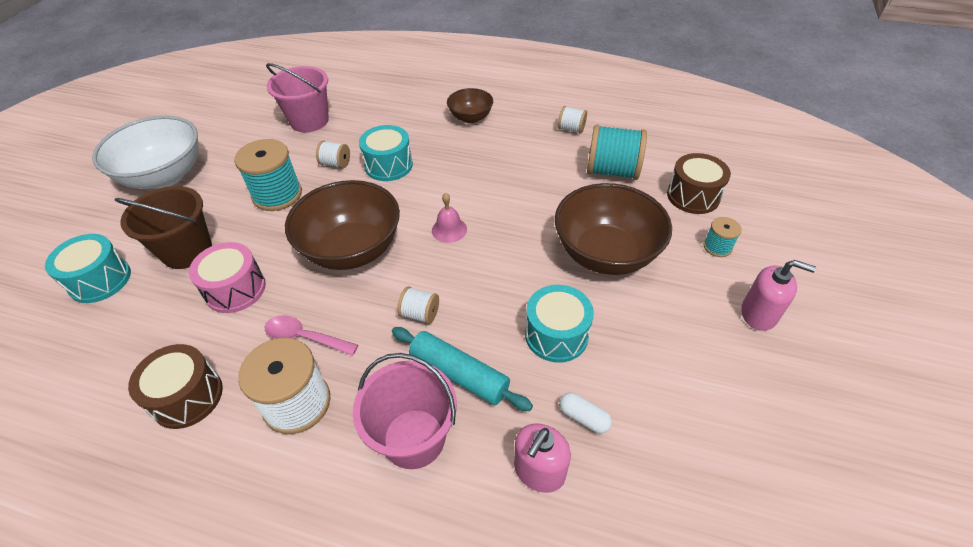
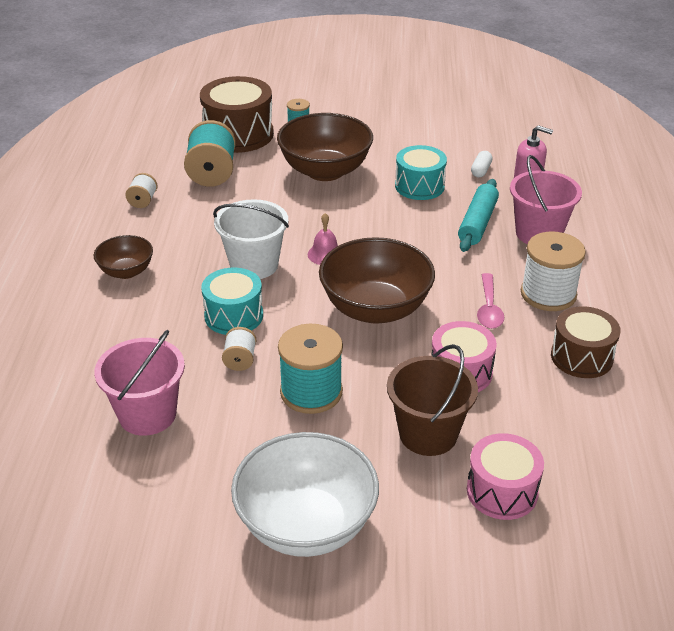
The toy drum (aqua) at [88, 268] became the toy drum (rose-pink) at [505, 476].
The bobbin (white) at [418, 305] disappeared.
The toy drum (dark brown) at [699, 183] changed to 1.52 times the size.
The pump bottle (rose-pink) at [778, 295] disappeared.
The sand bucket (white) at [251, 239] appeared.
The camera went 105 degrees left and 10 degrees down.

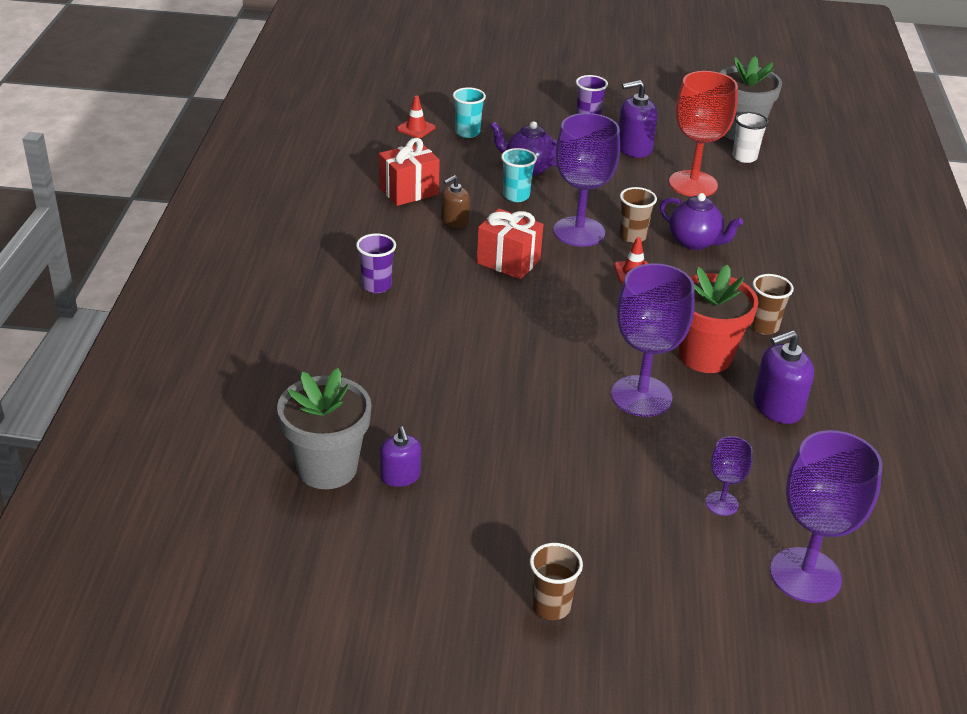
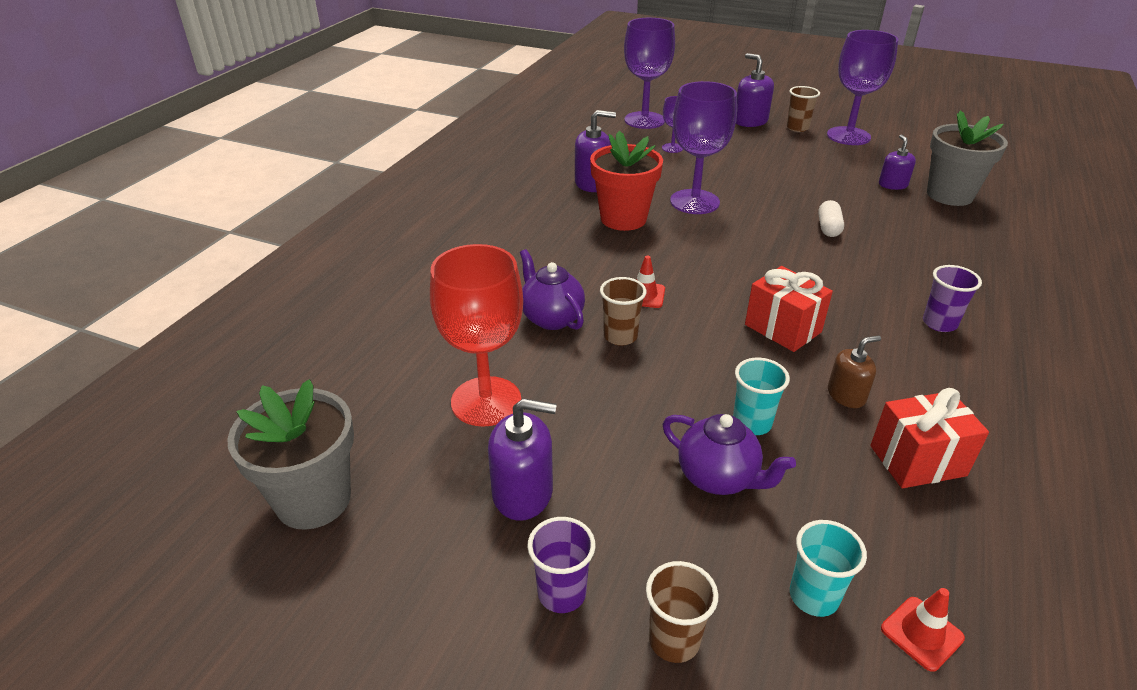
The goblet (purple) moved from [586, 180] to [863, 87].
The tumbler (white) at [750, 137] disappeared.
The tumbler (dark brown) moved from [772, 304] to [682, 612].
The pump bottle (purple) at [755, 90] appeared.
The capsule (white) at [831, 218] appeared.
The camera went 160 degrees left and 0 degrees up.

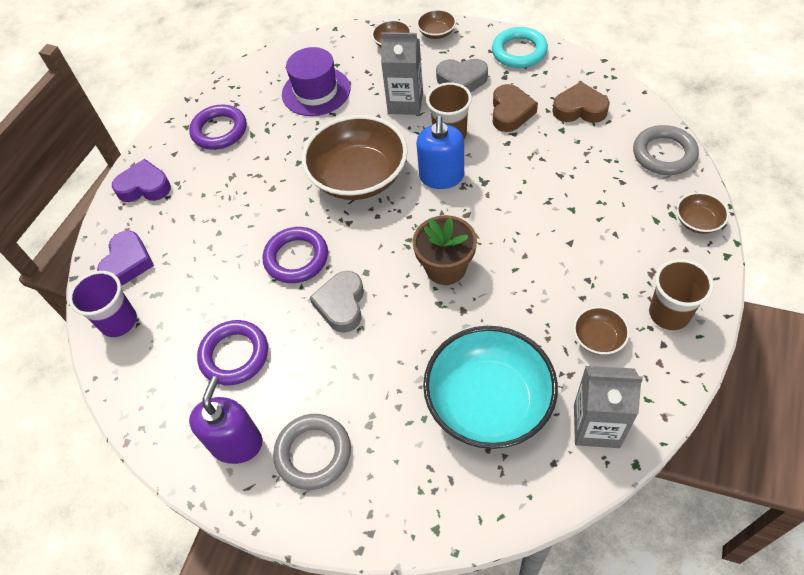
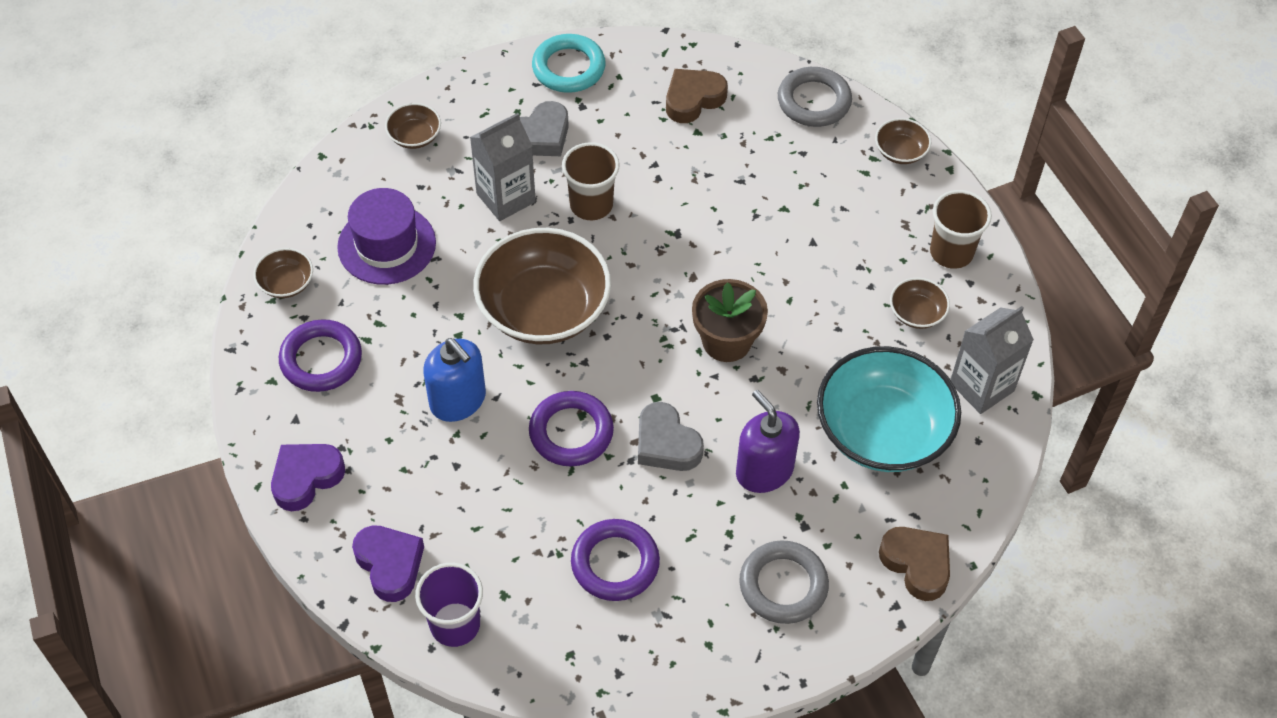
The pump bottle (purple) moved from [225, 420] to [768, 441].
The pump bottle (cobalt) moved from [440, 152] to [454, 380].
The serving bowl (dark brown) moved from [436, 24] to [283, 273].
The heart (dark brown) moved from [515, 108] to [914, 564].
The camera went 50 degrees left and 0 degrees up.

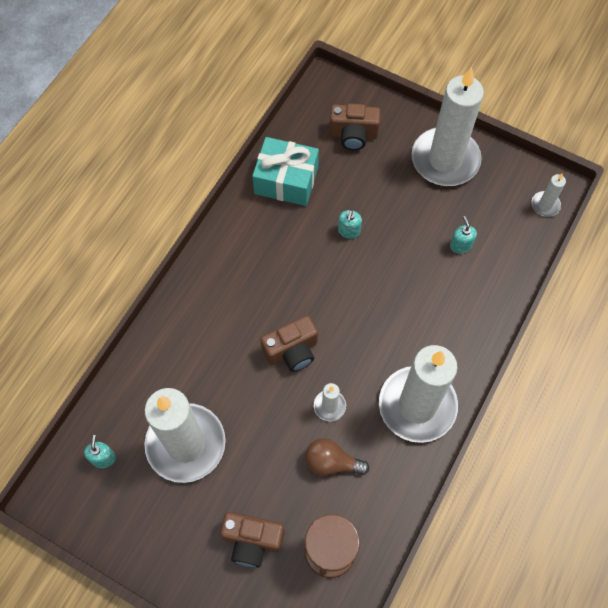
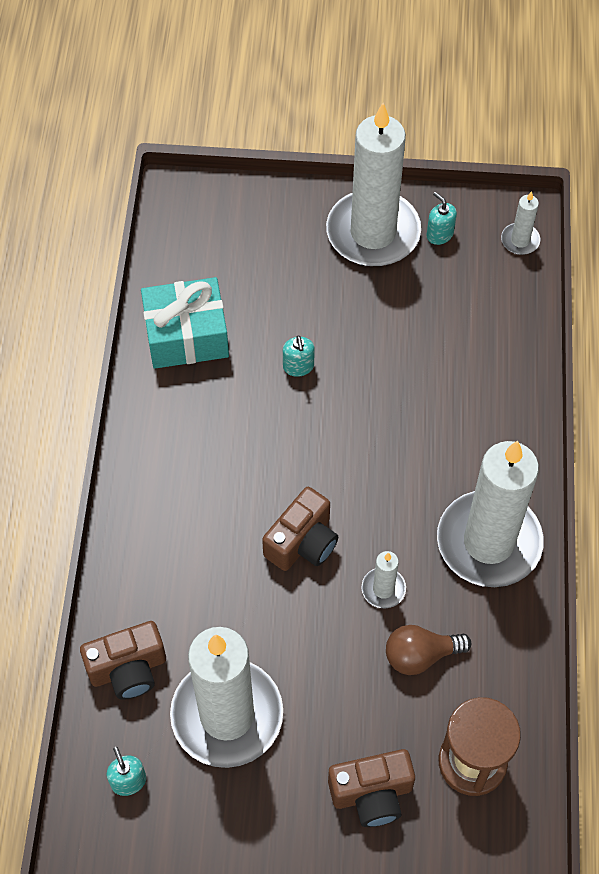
The camera (dark brown) moved from [355, 126] to [123, 660].
The pump bottle (aqua) moved from [463, 235] to [442, 218].
The camera went 25 degrees left and 5 degrees down.

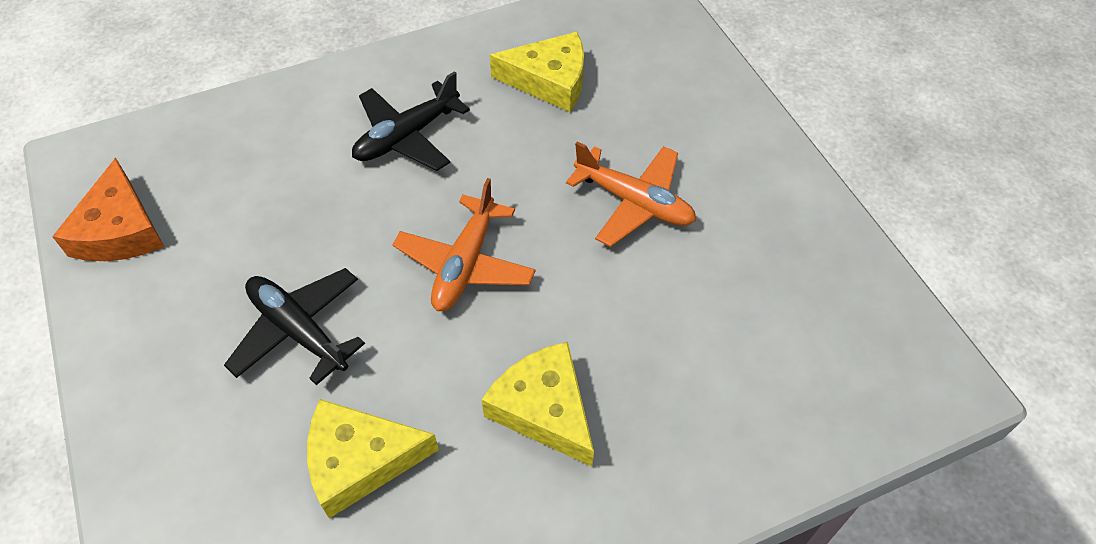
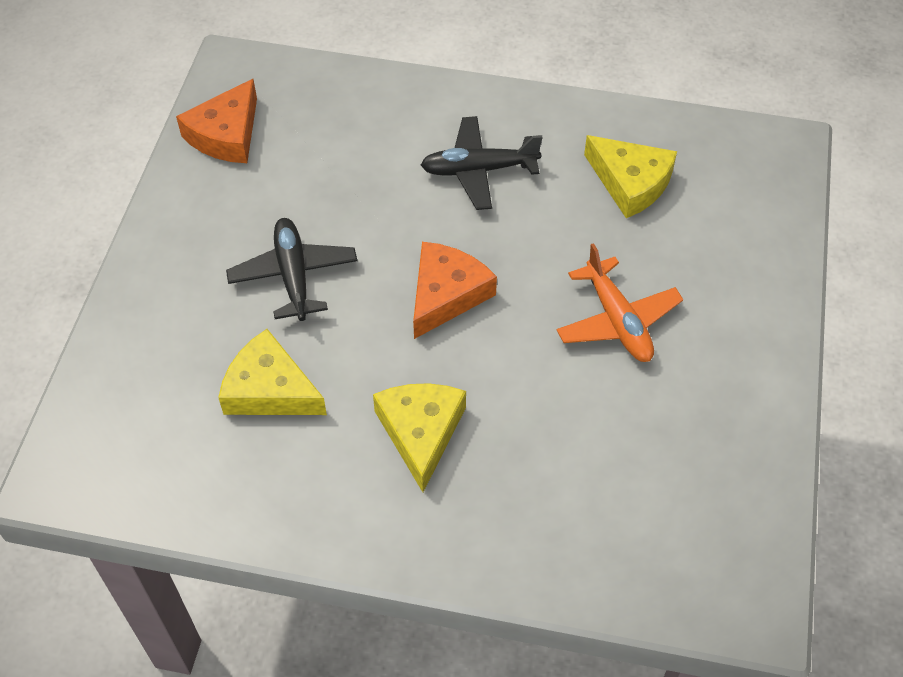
The plane (orange) at [464, 244] was replaced by the piece of cheese (orange) at [455, 290].
The camera went 35 degrees right and 0 degrees up.

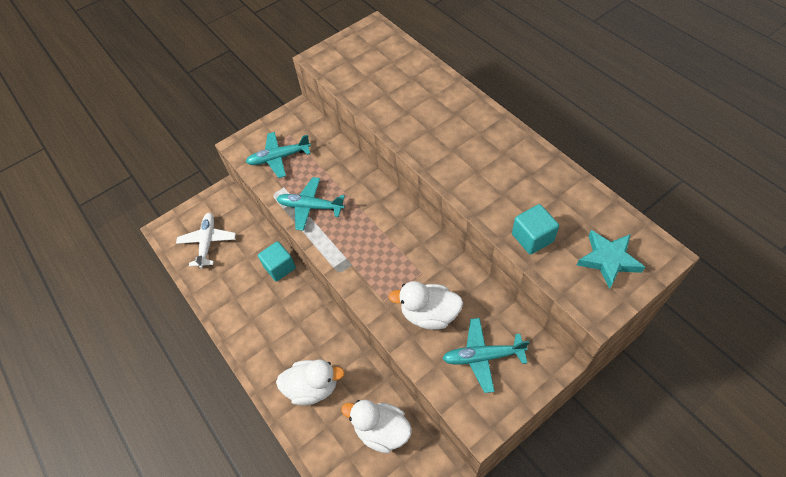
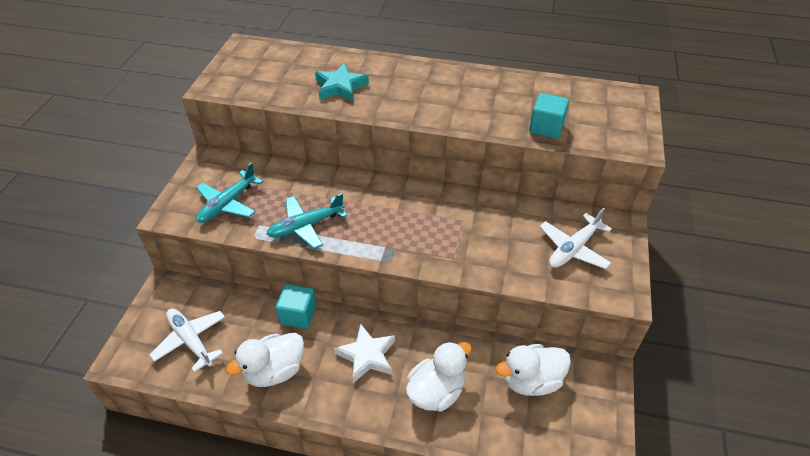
The rubber duck (white) moved from [425, 305] to [265, 360].
The plane (aqua) at [486, 355] became the plane (white) at [576, 238].
The star (aqua) moved from [611, 259] to [342, 82].
The star (white) at [364, 353] appeared.
The camera went 45 degrees left and 10 degrees down.

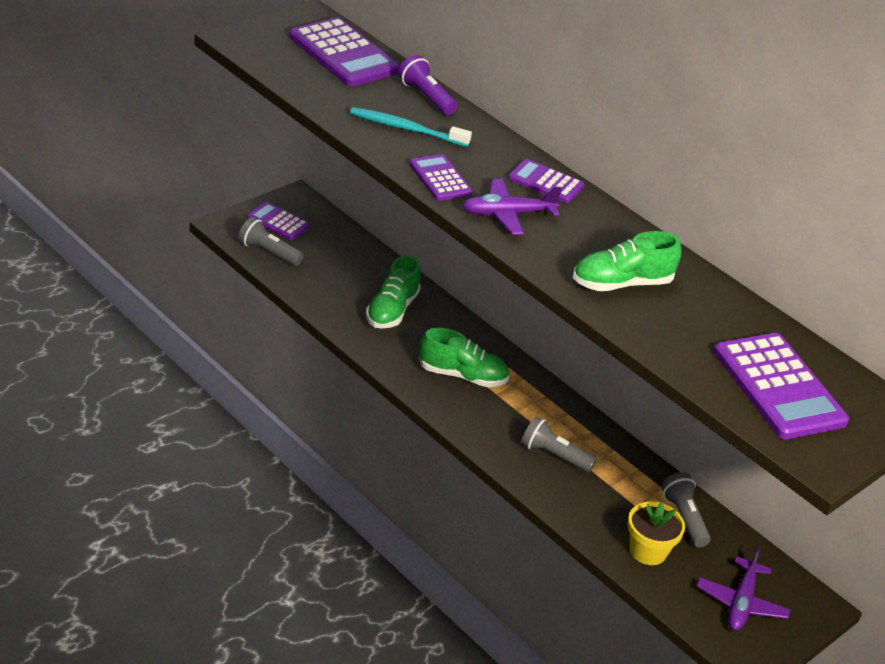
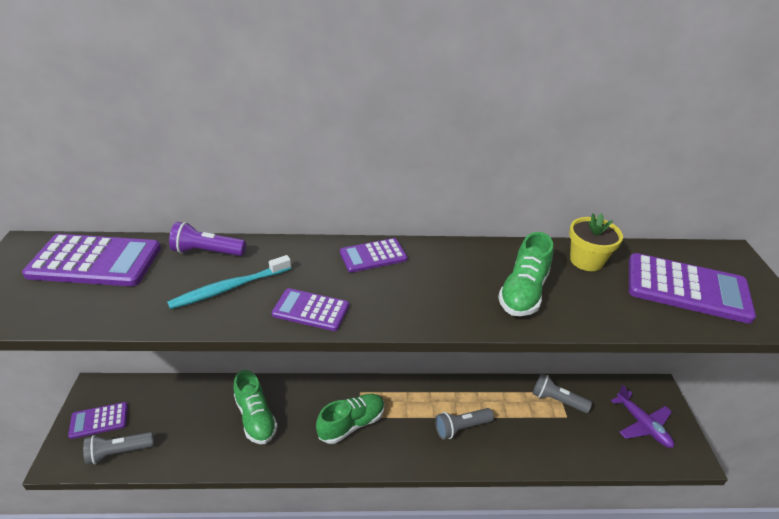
The plane (purple) at [512, 207] disappeared.
The flower pot (golden) moved from [656, 533] to [596, 242].
The camera went 45 degrees left and 0 degrees up.

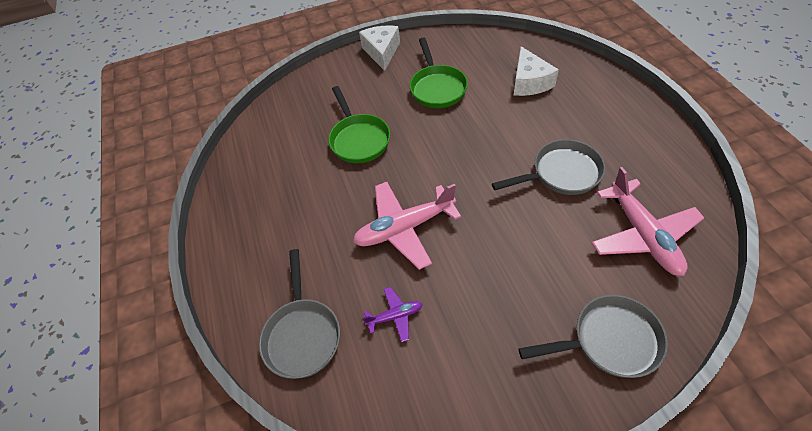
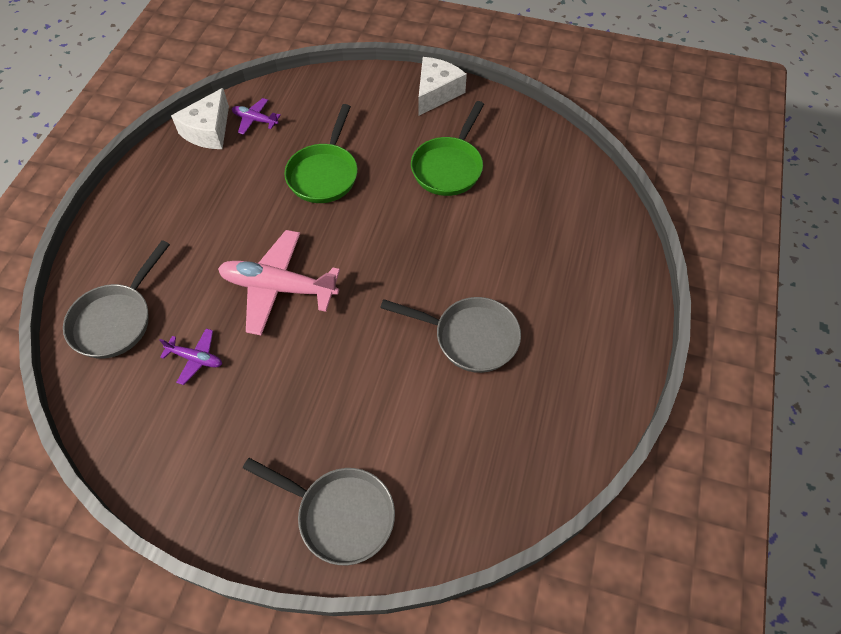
The piece of cheese (white) moved from [536, 71] to [200, 118].
The plane (rose-pink) at [647, 221] disappeared.
The plane (purple) at [256, 116] appeared.
The camera went 30 degrees right and 5 degrees up.

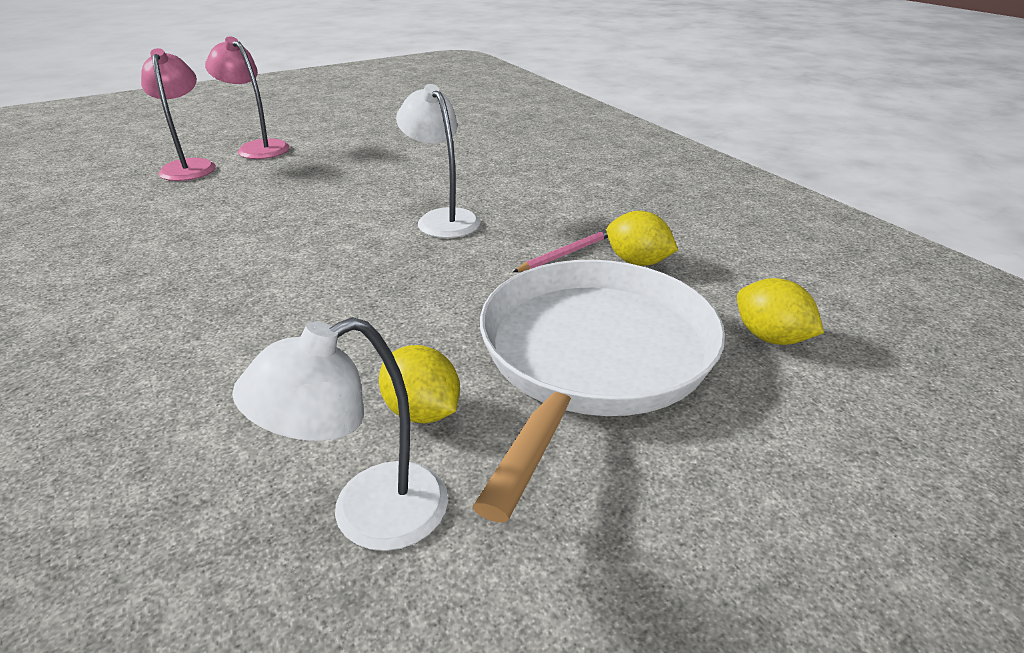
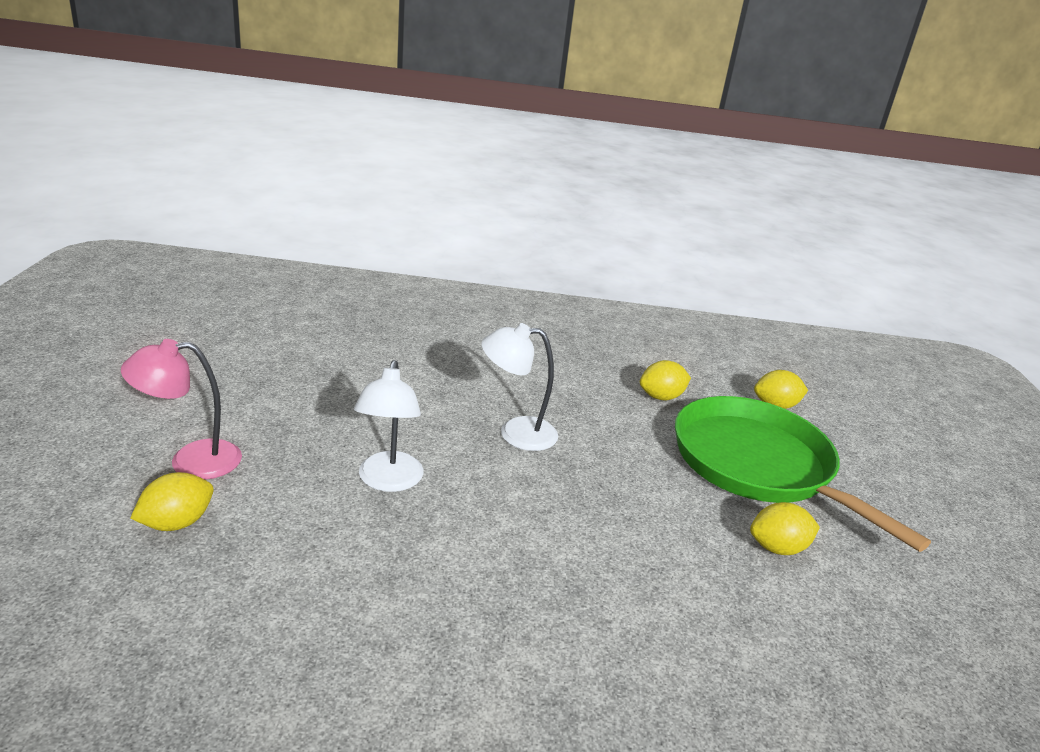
The lamp (rose-pink) at [178, 114] was replaced by the citrus fruit (golden) at [172, 501].
The lamp (white) moved from [340, 434] to [388, 426].
The frying pan (white) at [598, 391] became the frying pan (emerald) at [803, 474].
The lead pencil (rose-pink) at [560, 250] disappeared.
The camera went 60 degrees left and 5 degrees down.

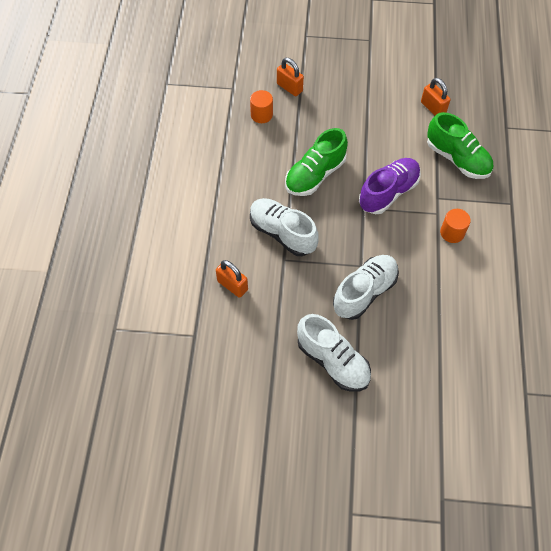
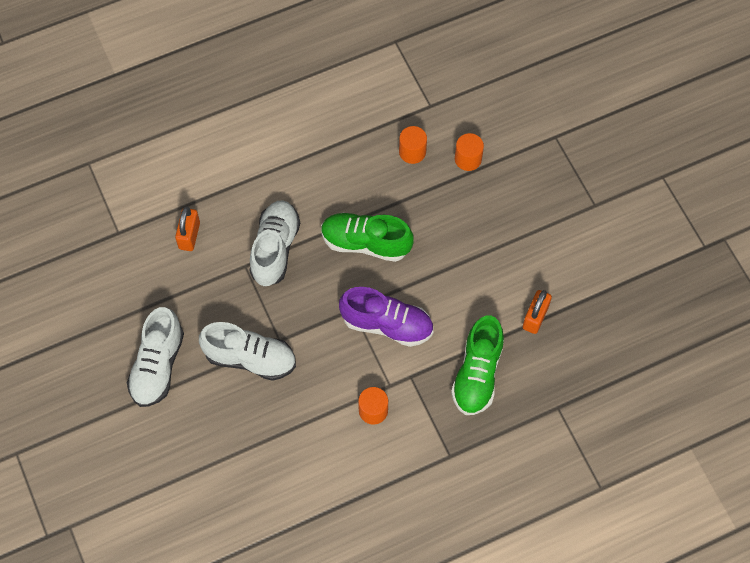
The padlock (orange) at [290, 77] was replaced by the cylinder (orange) at [469, 152].
The camera went 60 degrees right and 5 degrees up.

